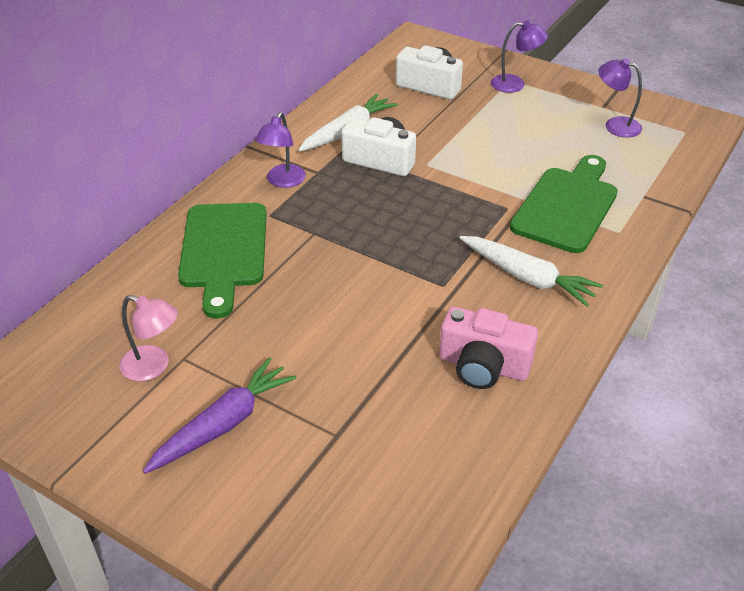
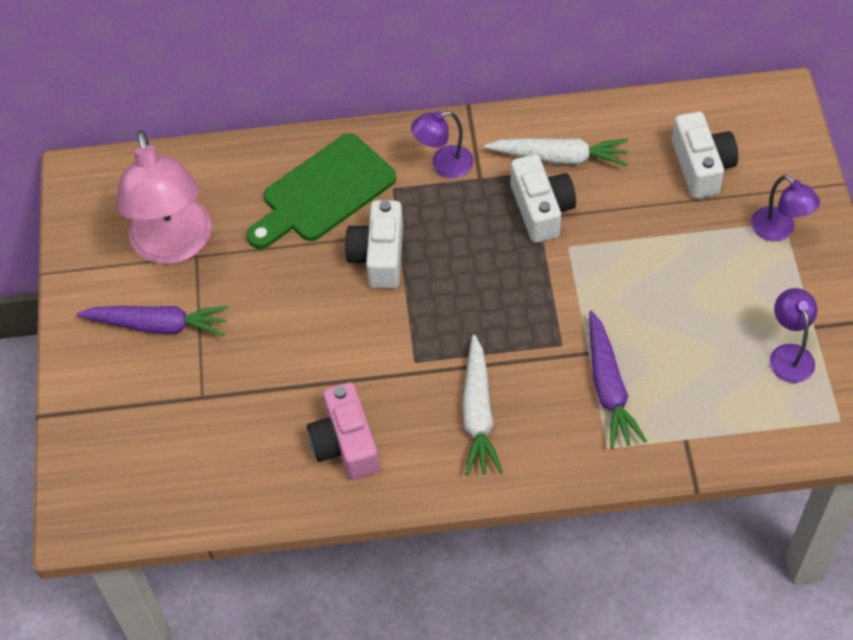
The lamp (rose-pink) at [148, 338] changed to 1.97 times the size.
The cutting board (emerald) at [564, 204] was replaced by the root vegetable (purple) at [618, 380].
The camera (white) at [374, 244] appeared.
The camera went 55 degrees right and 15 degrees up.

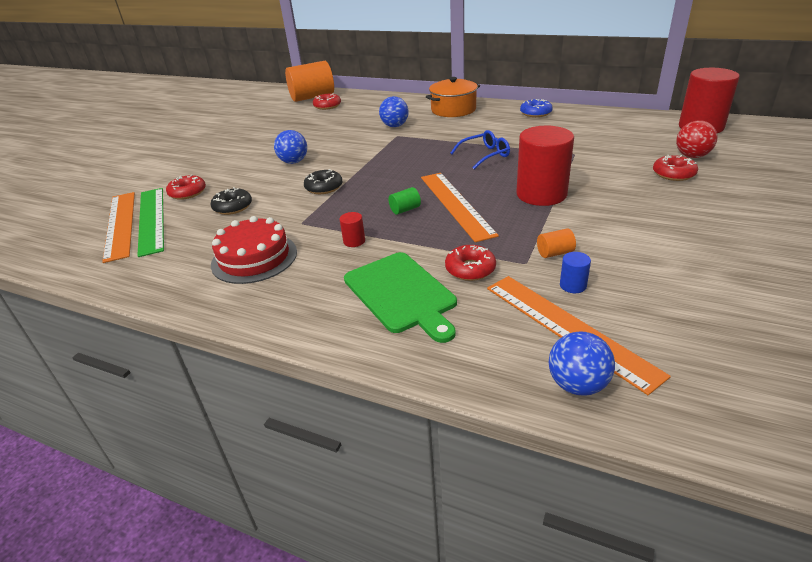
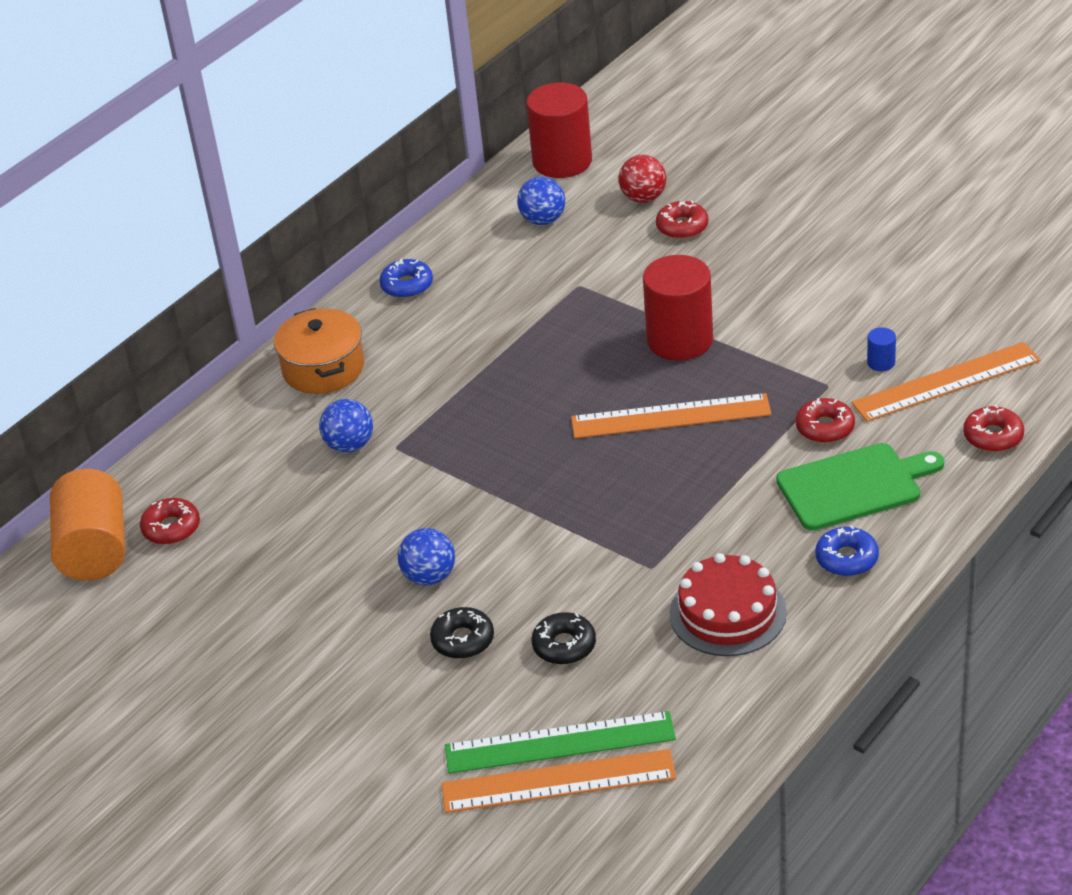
The doughnut (crimson) moved from [186, 187] to [993, 428].
The doughnut (black) moved from [323, 181] to [462, 633].
The cylinder (crimson) at [352, 229] disappeared.
The cylinder (emerald) at [404, 201] disappeared.
The eyeglasses (cobalt) at [480, 149] disappeared.
The cylinder (orange) at [556, 243] disappeared.
The play ball (cobalt) moved from [581, 363] to [541, 201].
The doughnut (cobalt) at [847, 550] appeared.
The camera went 75 degrees left and 5 degrees up.

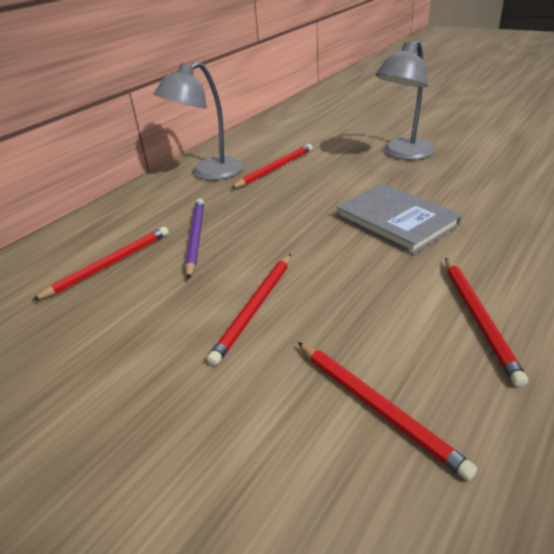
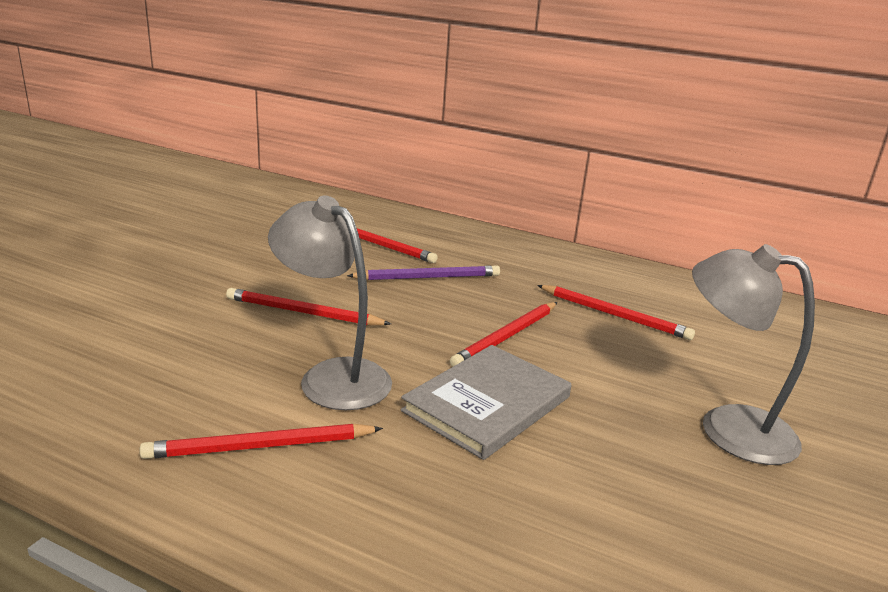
The lamp (gray) moved from [198, 120] to [330, 303].
The lead pencil (crimson) moved from [387, 411] to [503, 334].
The camera went 75 degrees right and 10 degrees down.

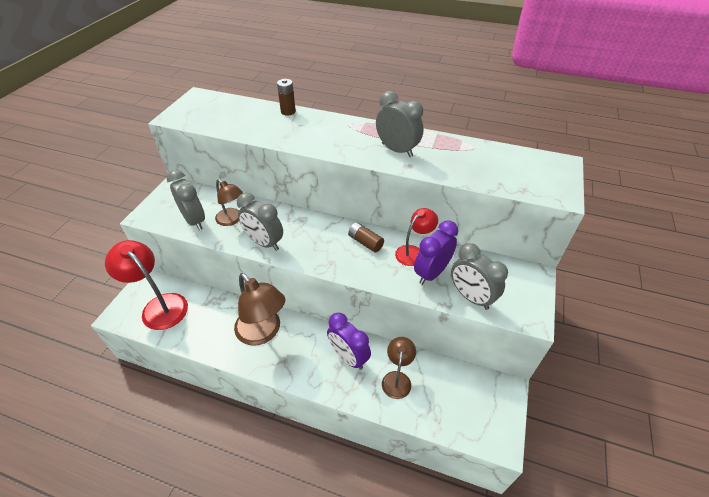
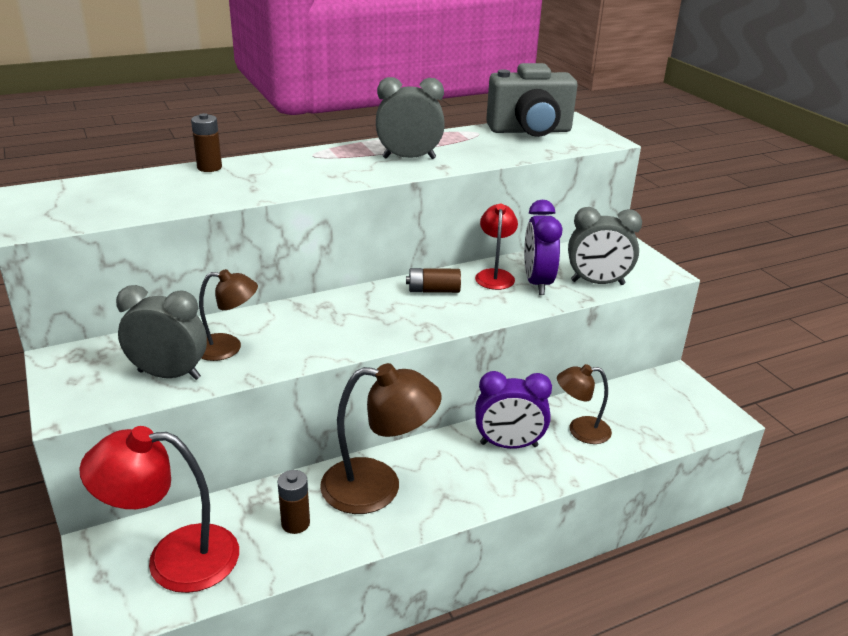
The clock (gray) at [260, 222] disappeared.
The lamp (dark brown) at [399, 368] turned 60 degrees counterclockwise.
The AA battery (dark brown) at [293, 502] appeared.
The camera (gray) at [531, 100] appeared.
The camera went 45 degrees left and 15 degrees down.

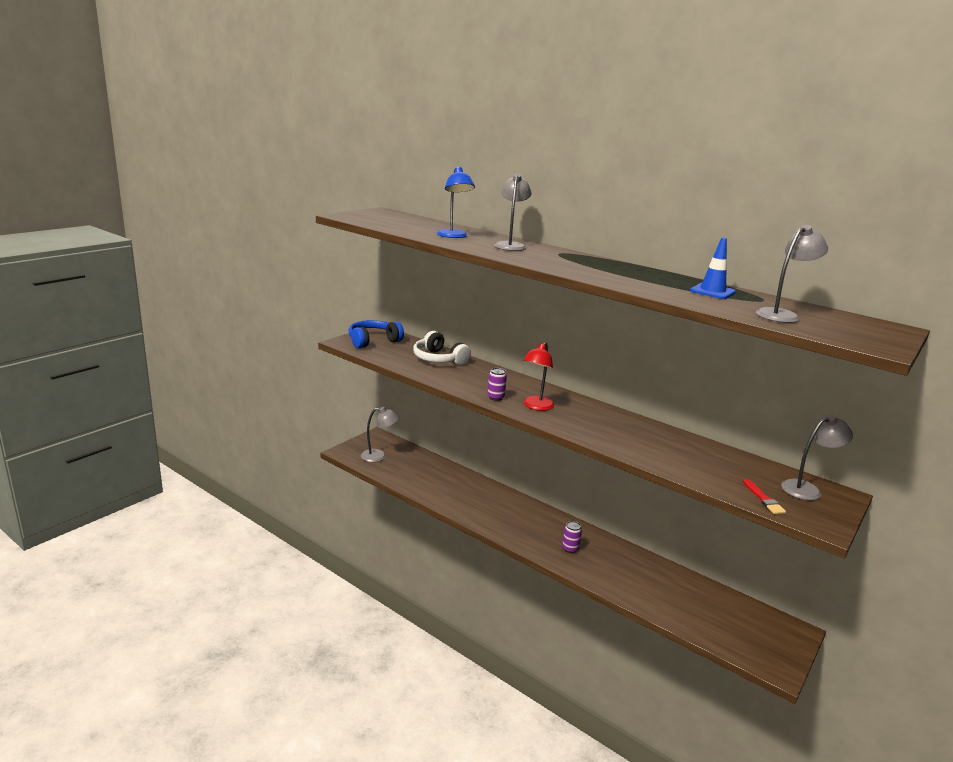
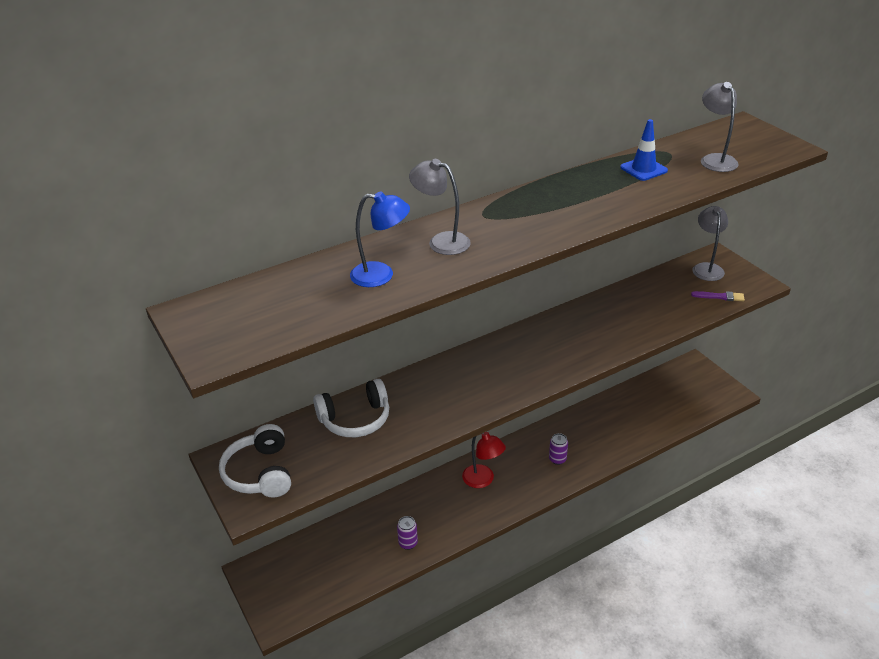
The headset (cobalt) at [376, 334] became the headset (white) at [255, 461].
The lamp (gray) at [380, 434] disappeared.
The soda can (purple) moved from [497, 384] to [407, 533].
The lamp (crimson) moved from [539, 376] to [484, 460].
The paint brush (crimson) at [764, 496] became the paint brush (purple) at [718, 296].
The camera went 65 degrees left and 15 degrees up.

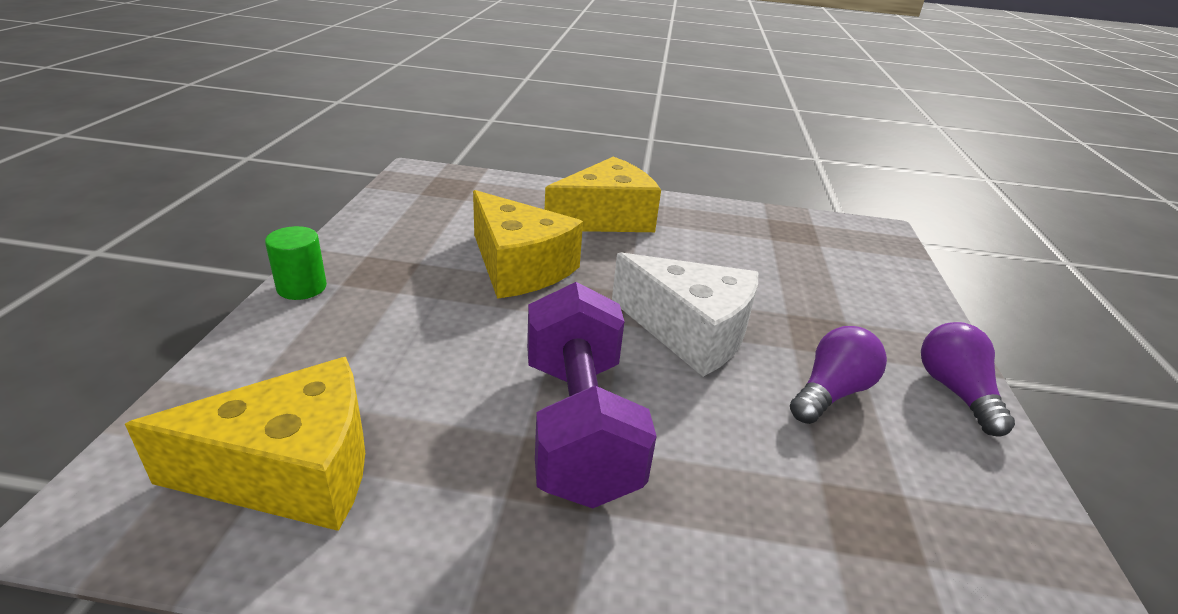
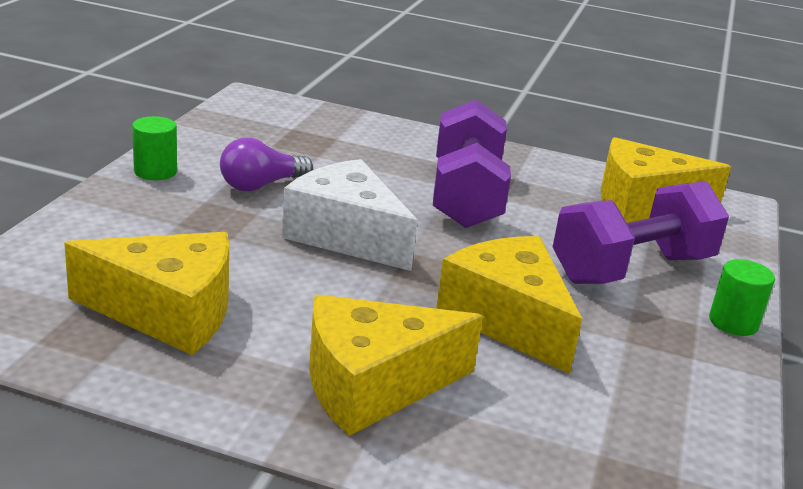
The light bulb (purple) at [968, 379] was replaced by the cylinder (emerald) at [154, 148].
The piece of cheese (golden) at [146, 293] appeared.
The free weight (purple) at [641, 232] appeared.
The camera went 170 degrees left and 5 degrees down.

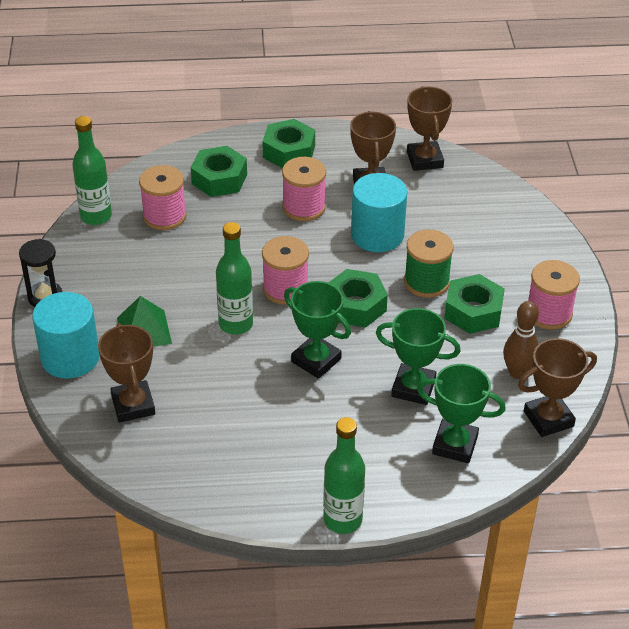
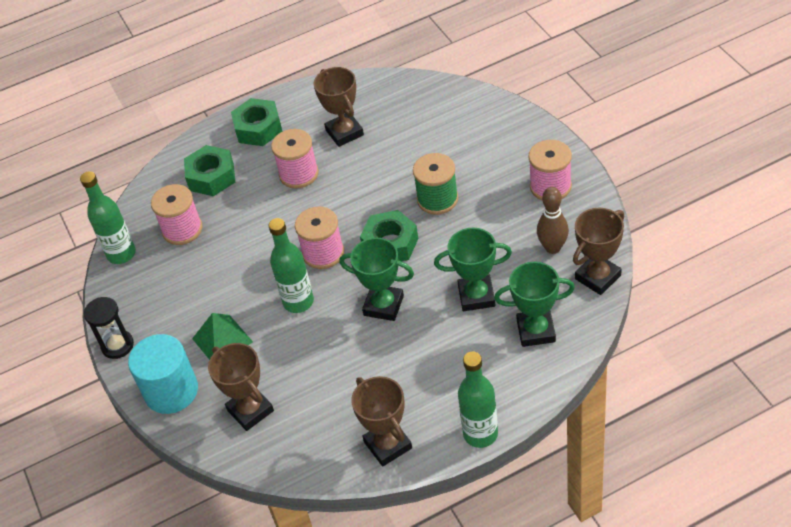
The cylinder (aqua) at [379, 212] disappeared.
The prize cup (dark brown) moved from [430, 128] to [381, 421].
The hex nut (emerald) at [474, 304] disappeared.
The camera went 15 degrees left and 5 degrees up.

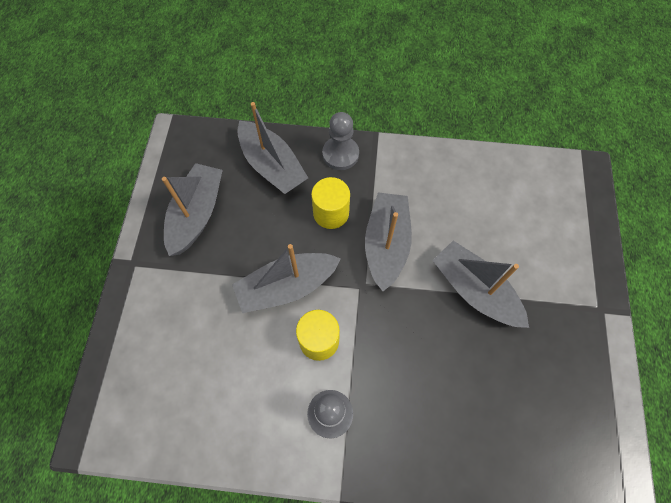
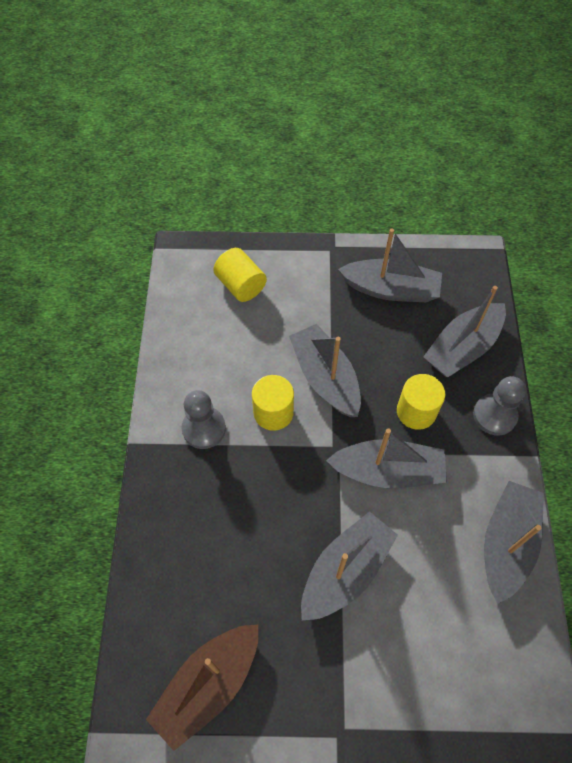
The toy boat (dark brown) at [202, 688] appeared.
The cylinder (golden) at [240, 275] appeared.
The toy boat (gray) at [514, 542] appeared.
The camera went 85 degrees right and 5 degrees down.

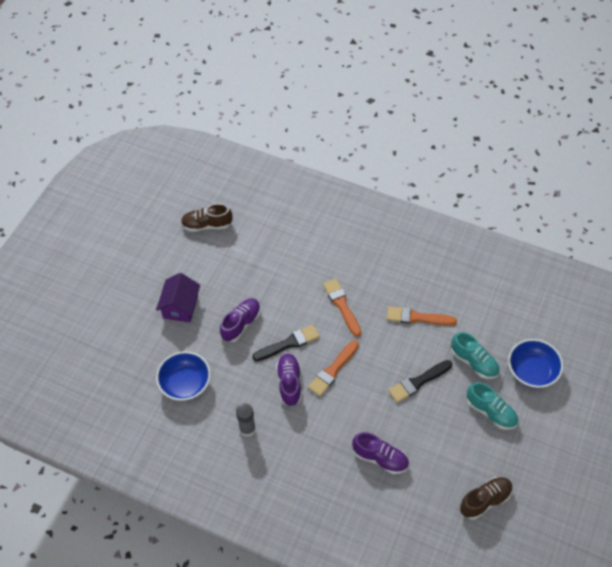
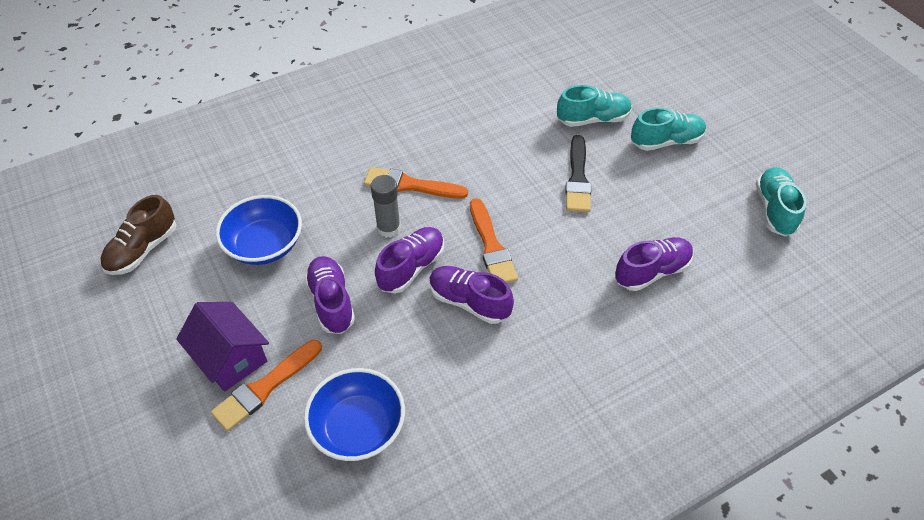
The stick of glue (gray) moved from [246, 420] to [386, 206].
The paint brush (black) at [286, 343] was replaced by the shoe (purple) at [409, 260].
The paint brush (orange) moved from [422, 316] to [266, 386].
The shoe (dark brown) at [486, 498] became the shoe (aqua) at [781, 201].
The serving bowl (cobalt) moved from [535, 363] to [259, 230].
The camera went 55 degrees left and 5 degrees down.

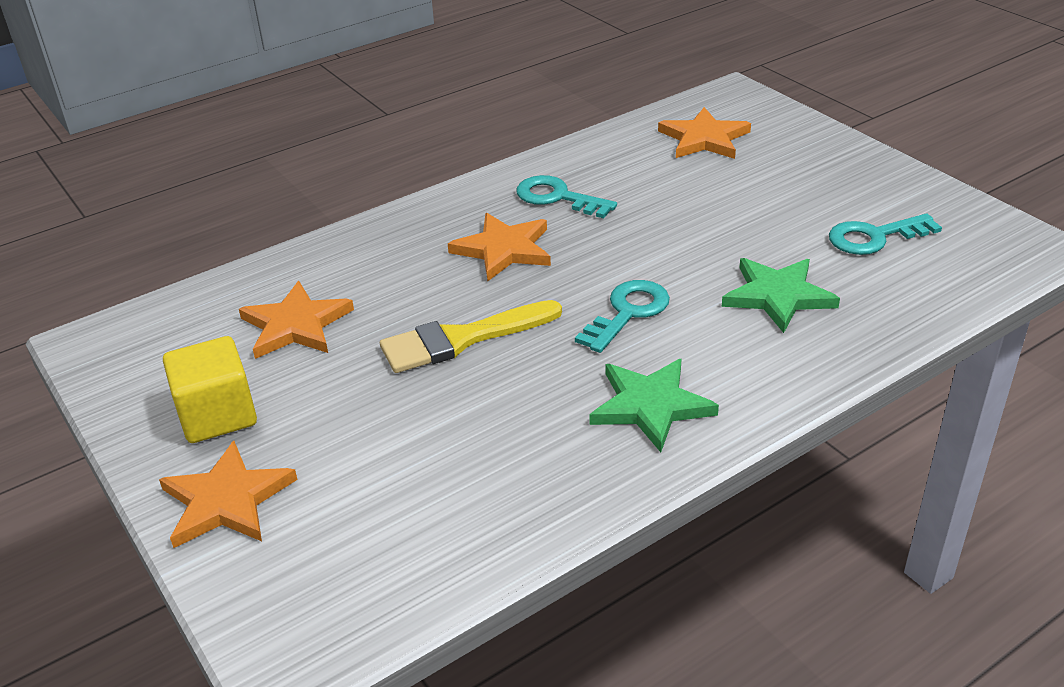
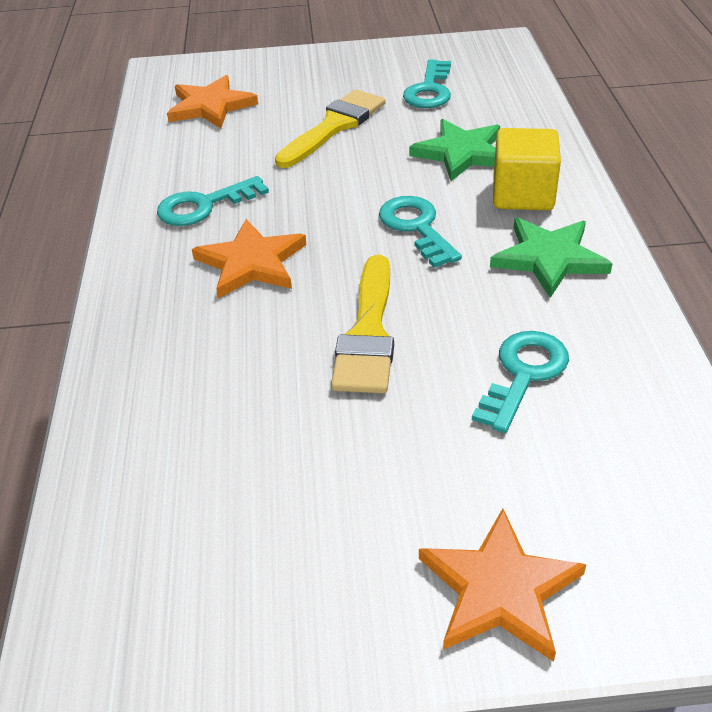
The block (golden) moved from [210, 389] to [527, 169].
The star (orange) at [296, 320] disappeared.
The paint brush (golden) at [330, 128] appeared.
The door key (aqua) at [520, 382] appeared.
The camera went 60 degrees left and 5 degrees up.

